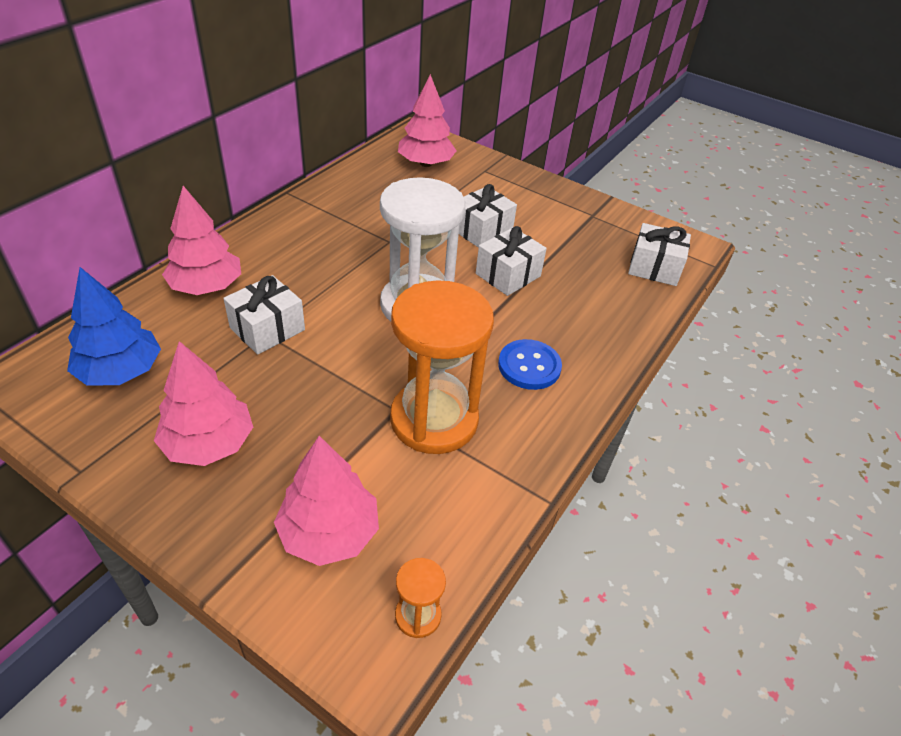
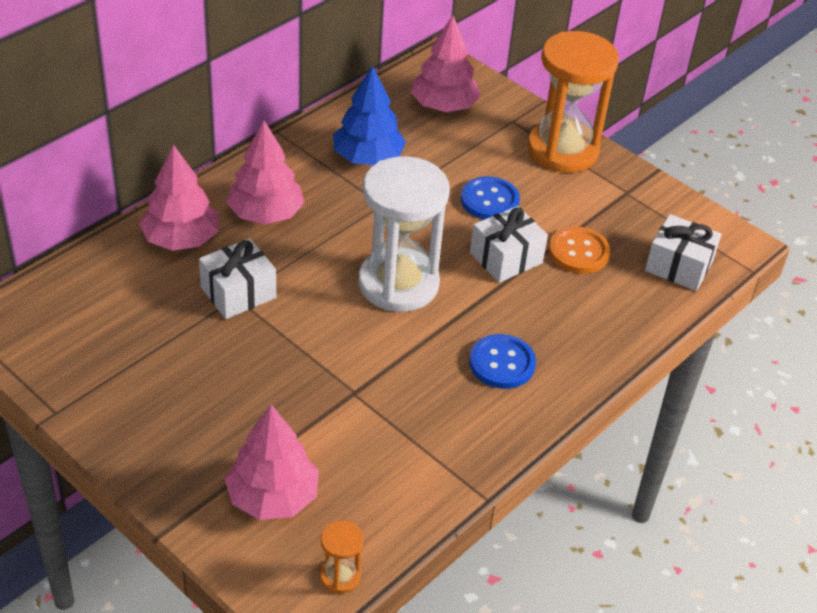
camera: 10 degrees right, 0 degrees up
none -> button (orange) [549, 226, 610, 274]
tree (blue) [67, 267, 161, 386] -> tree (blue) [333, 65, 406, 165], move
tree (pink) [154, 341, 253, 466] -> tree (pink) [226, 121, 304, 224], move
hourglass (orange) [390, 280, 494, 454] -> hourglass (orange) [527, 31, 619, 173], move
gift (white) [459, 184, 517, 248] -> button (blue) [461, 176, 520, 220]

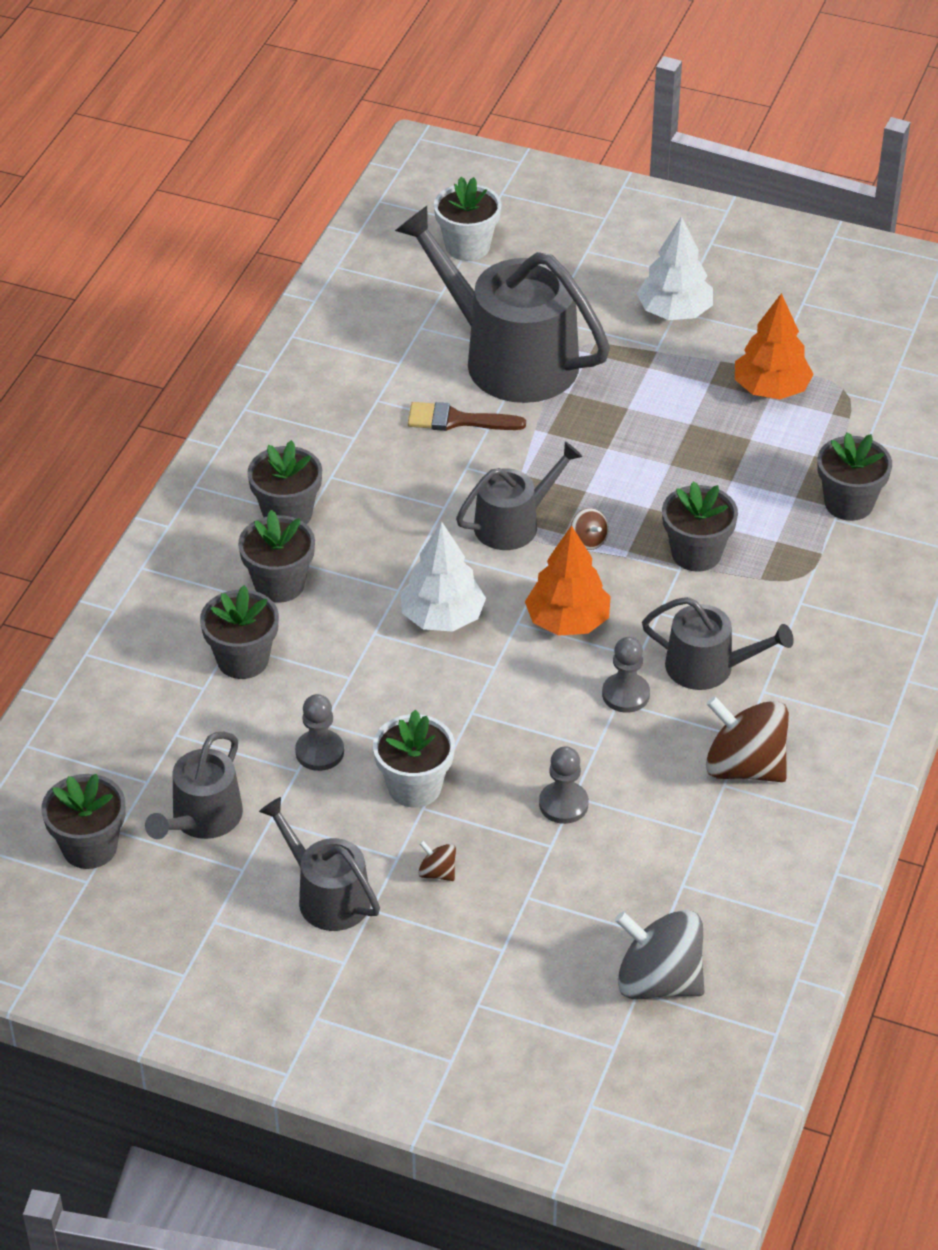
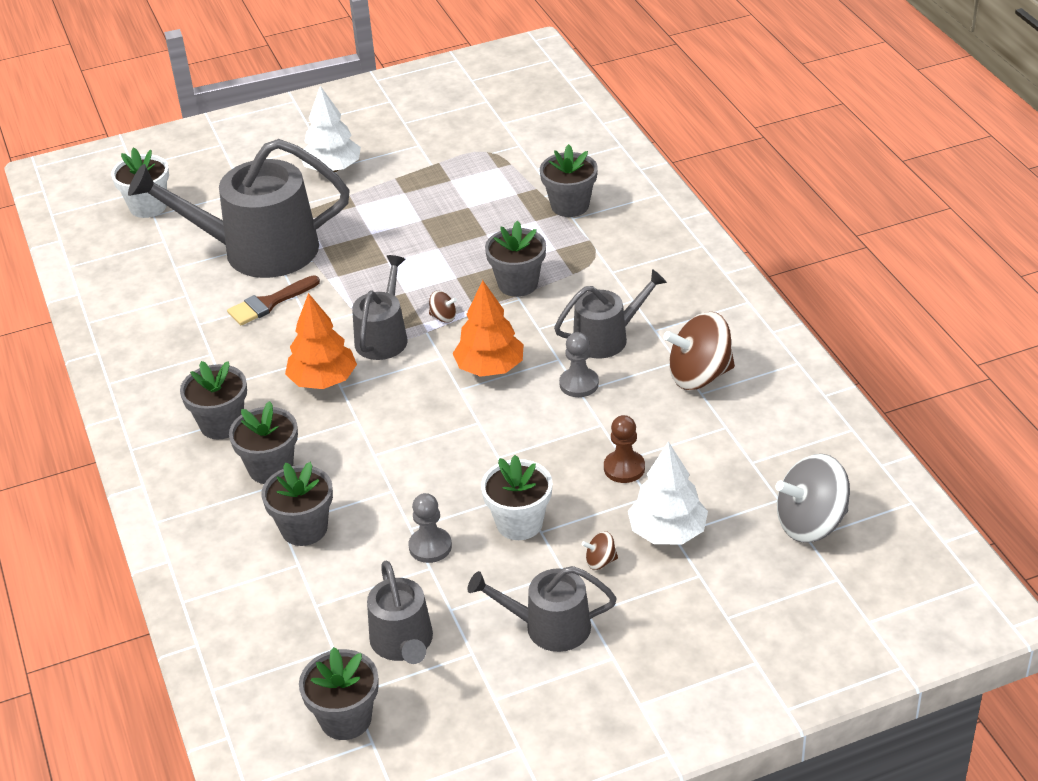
camera: 40 degrees left, 5 degrees down
tree (white) [400, 521, 486, 632] -> tree (white) [628, 441, 708, 544], move
tree (orange) [735, 293, 814, 399] -> tree (orange) [285, 293, 357, 389], move
pawn (grey) [539, 746, 589, 824] -> pawn (brown) [604, 415, 645, 483]

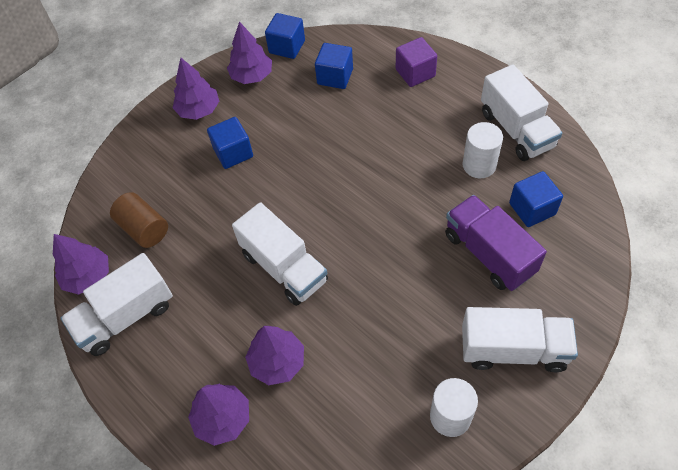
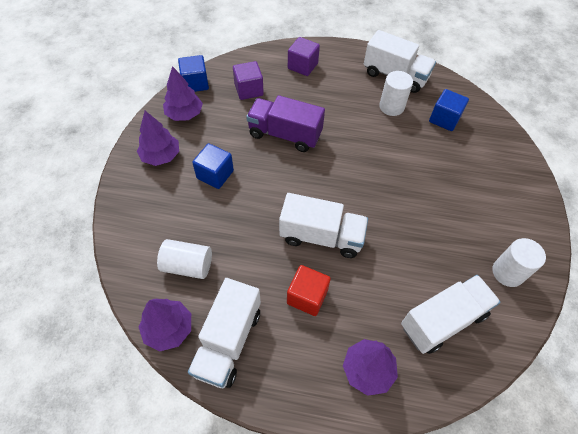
camera: 40 degrees left, 0 degrees up
tree (purple) [245, 326, 304, 385] -> none
none -> cube (red) [287, 265, 331, 316]
truck (purple) [445, 195, 547, 291] -> truck (purple) [246, 95, 325, 152], move
truck (white) [462, 307, 578, 372] -> truck (white) [401, 275, 500, 354], move
cylinder (brown) [110, 192, 168, 248] -> cylinder (white) [157, 239, 212, 279]
cube (blue) [315, 43, 353, 89] -> cube (purple) [233, 61, 264, 100]

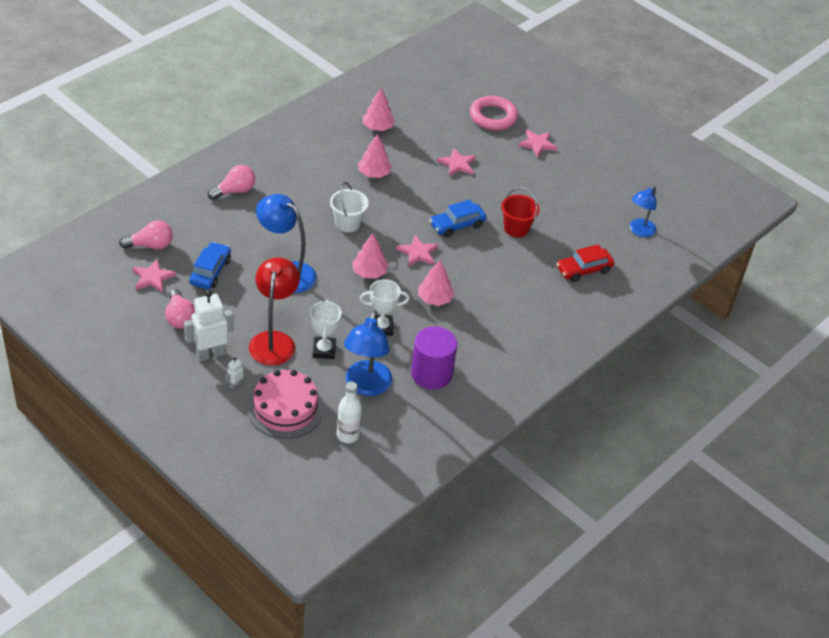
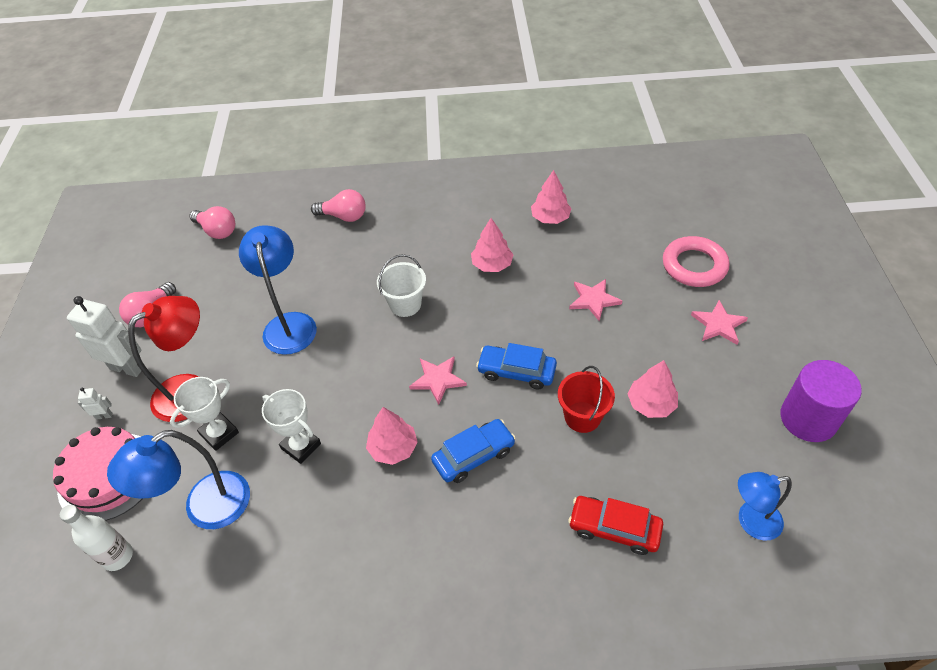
camera: 50 degrees right, 5 degrees up
star (pink) [132, 259, 176, 293] -> none
car (blue) [189, 242, 231, 289] -> car (blue) [431, 419, 516, 483], move
tree (pink) [352, 233, 388, 278] -> tree (pink) [627, 360, 678, 418], move
cylinder (purple) [411, 326, 457, 390] -> cylinder (purple) [780, 360, 862, 442], move

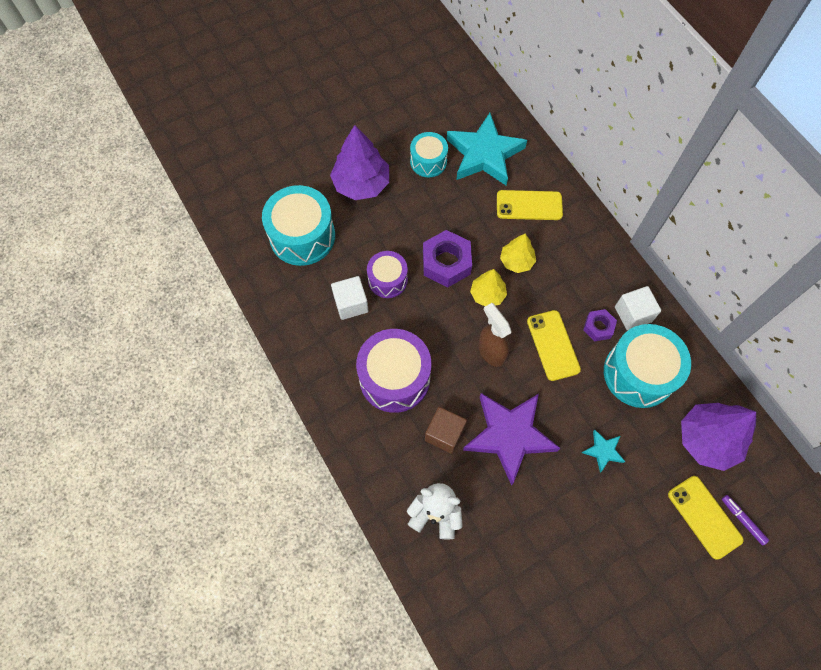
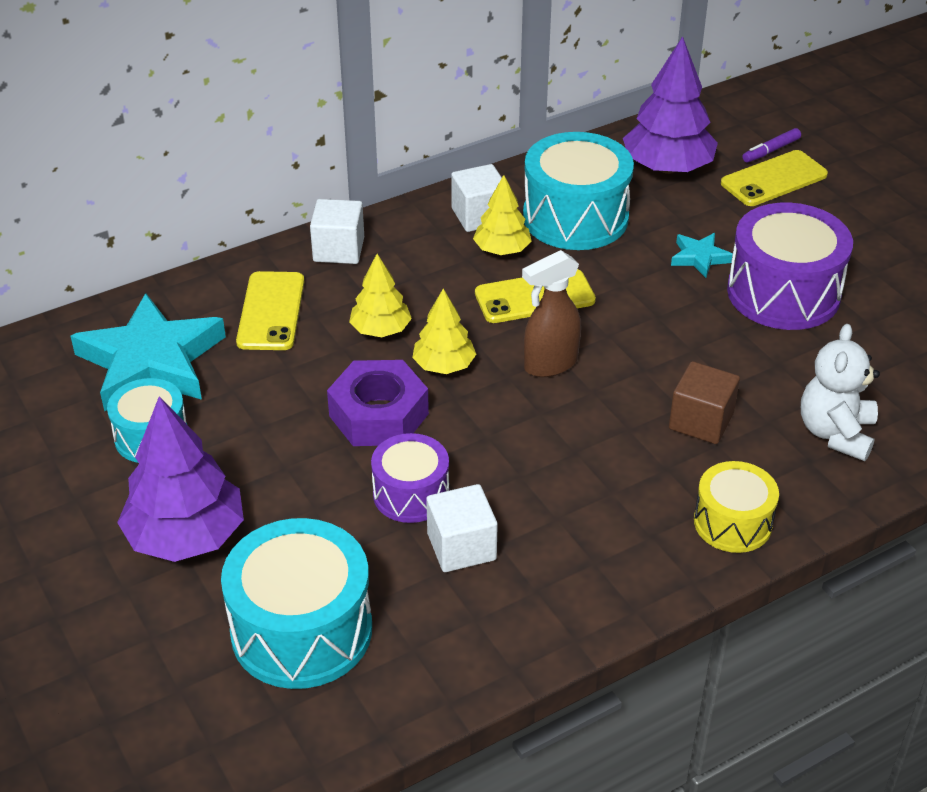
camera: 90 degrees left, 25 degrees down
star (purple) [463, 393, 560, 486] -> none
none -> cube (white) [310, 199, 364, 264]
none -> drum (yellow) [694, 461, 779, 553]
drum (purple) [356, 329, 431, 413] -> drum (purple) [727, 203, 853, 330], move
nut (purple) [583, 309, 617, 341] -> tree (yellow) [473, 175, 532, 255]

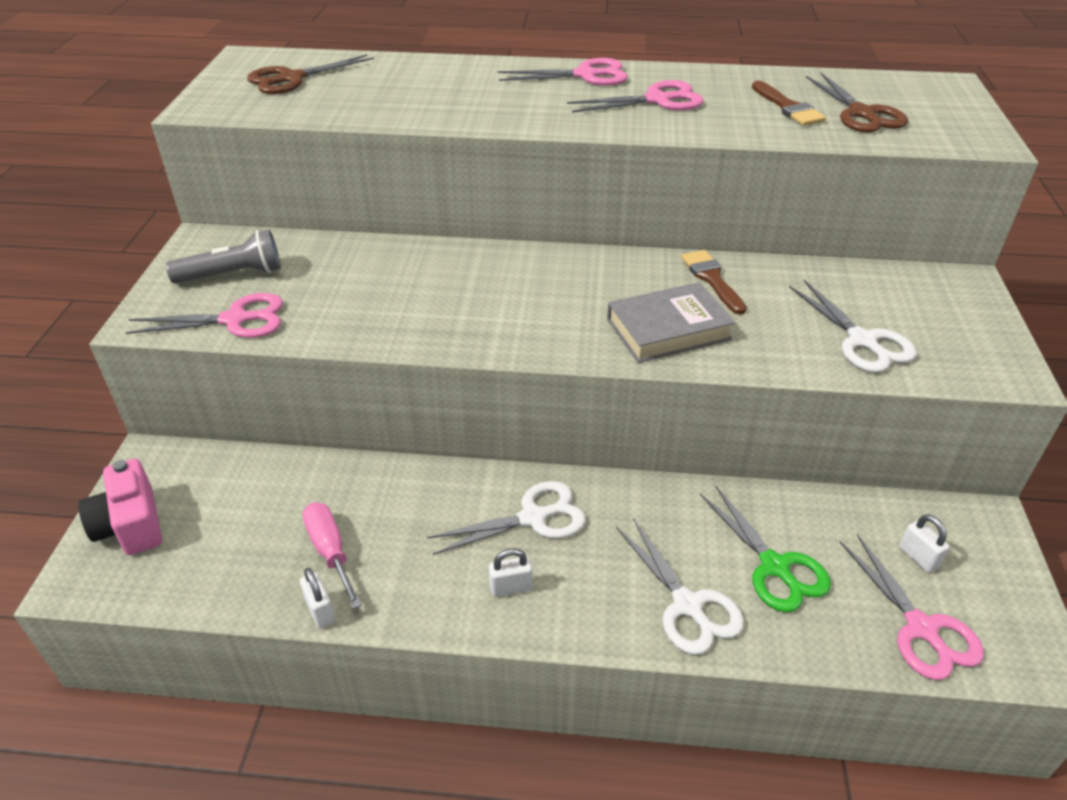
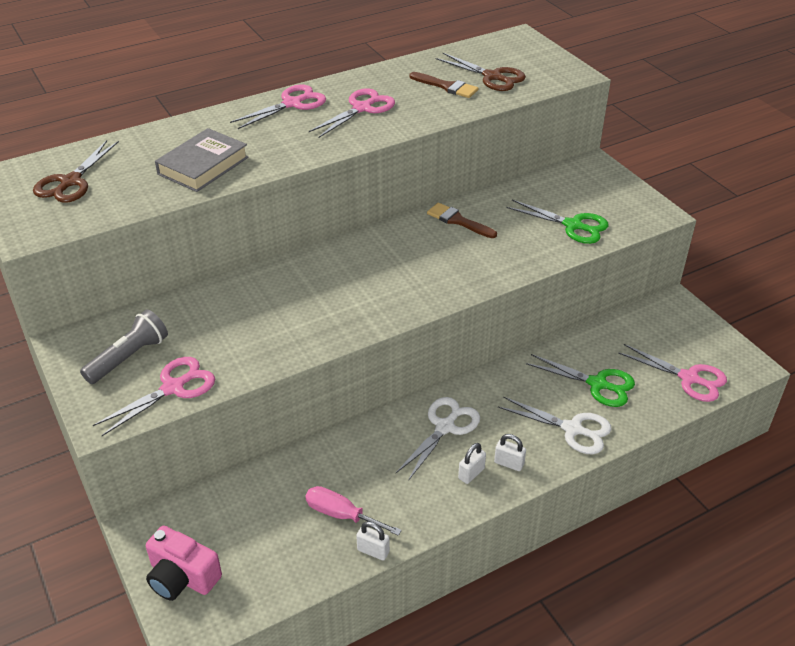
camera: 35 degrees left, 0 degrees up
book (grey) [607, 282, 735, 363] -> book (grey) [155, 128, 249, 192], move
padlock (white) [899, 514, 950, 573] -> padlock (white) [494, 434, 526, 471], move
scissors (white) [789, 280, 917, 373] -> scissors (green) [506, 200, 609, 244]

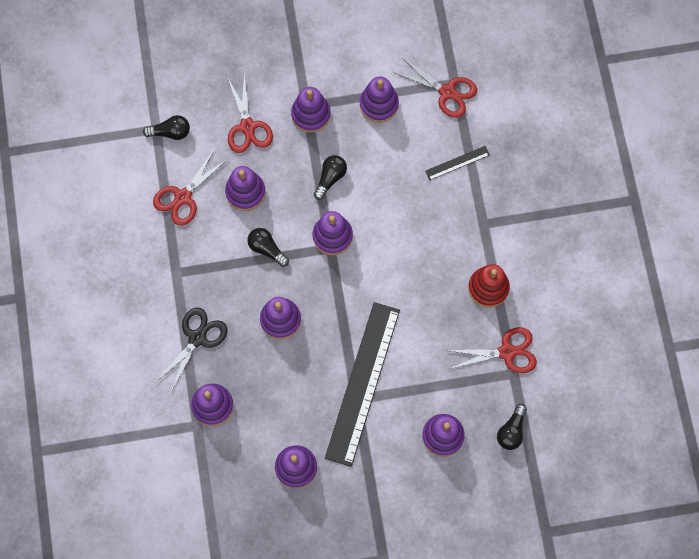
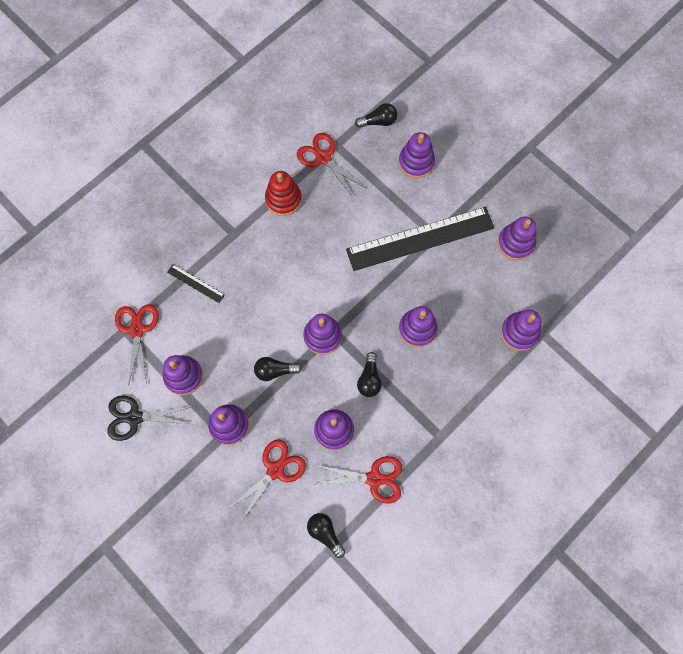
camera: 125 degrees left, 0 degrees up
scissors (black) [155, 307, 228, 392] -> scissors (black) [107, 396, 193, 441], move

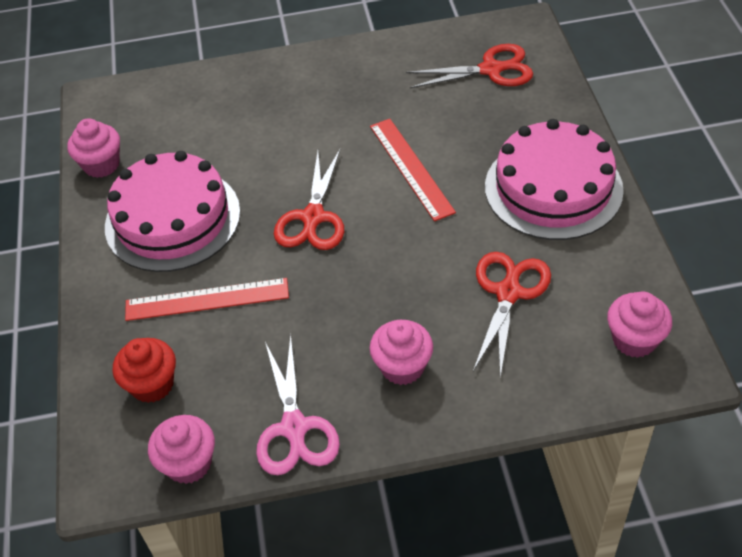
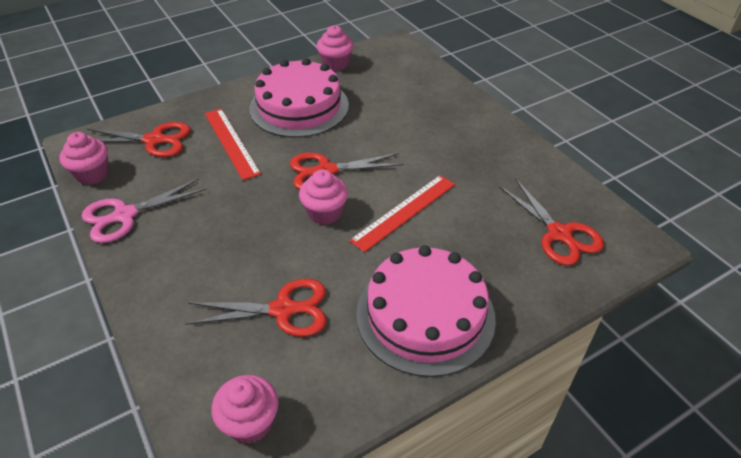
camera: 65 degrees right, 5 degrees down
cupcake (pink) [369, 320, 433, 385] -> cupcake (pink) [299, 170, 348, 225], move
cupcake (red) [113, 338, 176, 403] -> scissors (red) [86, 122, 191, 157]

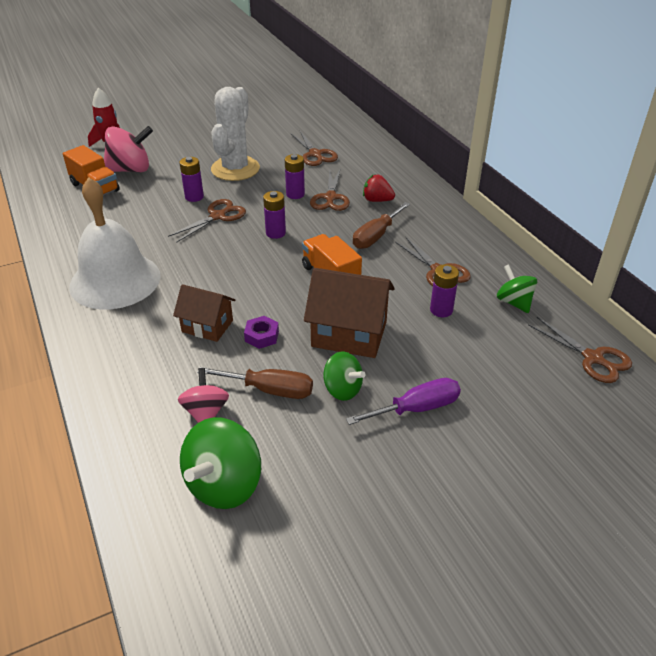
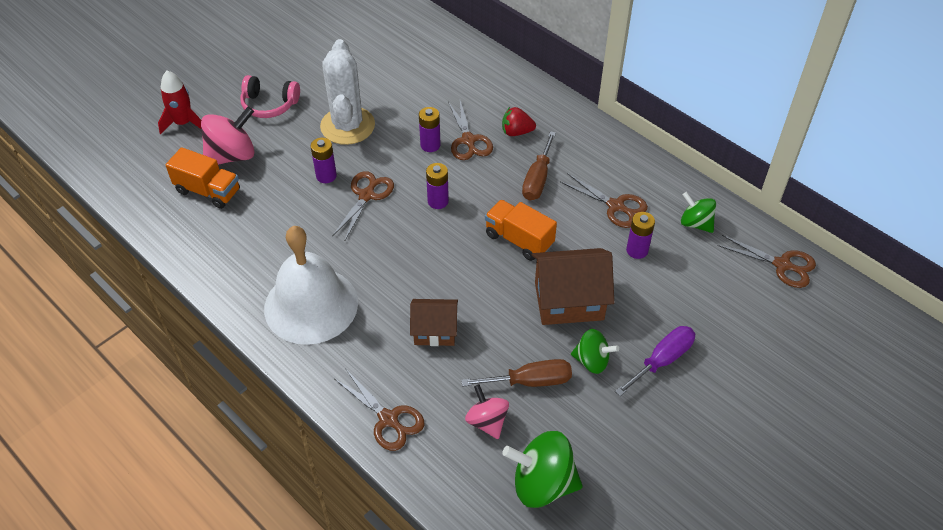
camera: 20 degrees left, 10 degrees up
nut (purple) [244, 316, 279, 349] -> none
none -> headphones (pink) [240, 75, 300, 118]
scissors (brown) [291, 131, 338, 166] -> scissors (brown) [335, 369, 424, 451], move
spinning top (green) [180, 417, 261, 509] -> spinning top (green) [502, 431, 583, 508], 90 degrees clockwise

